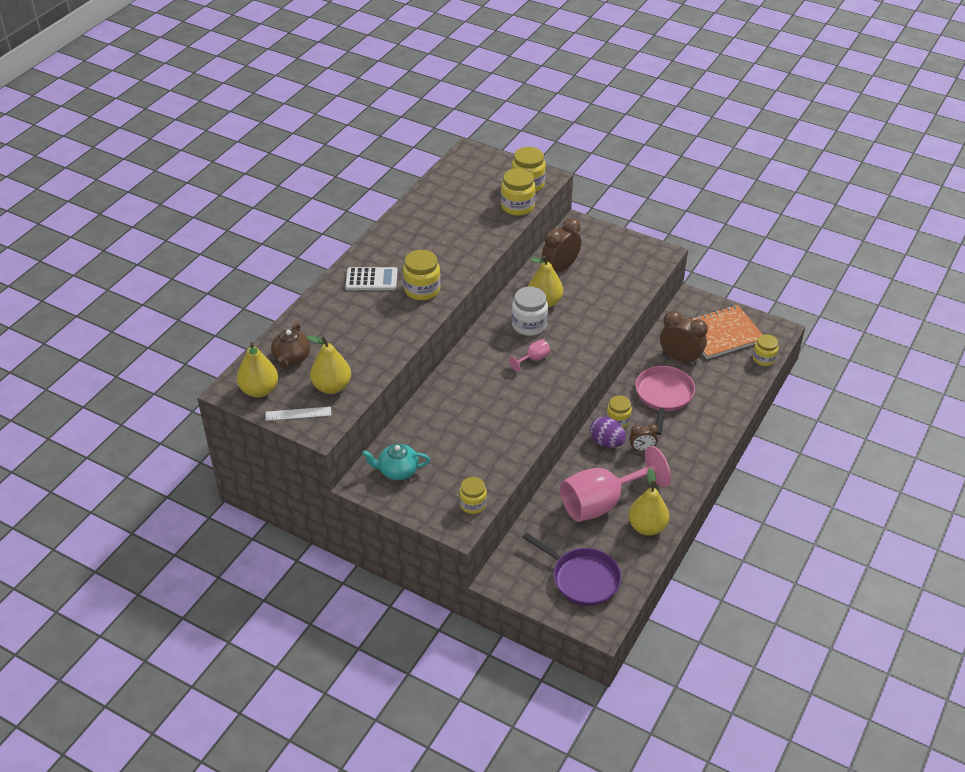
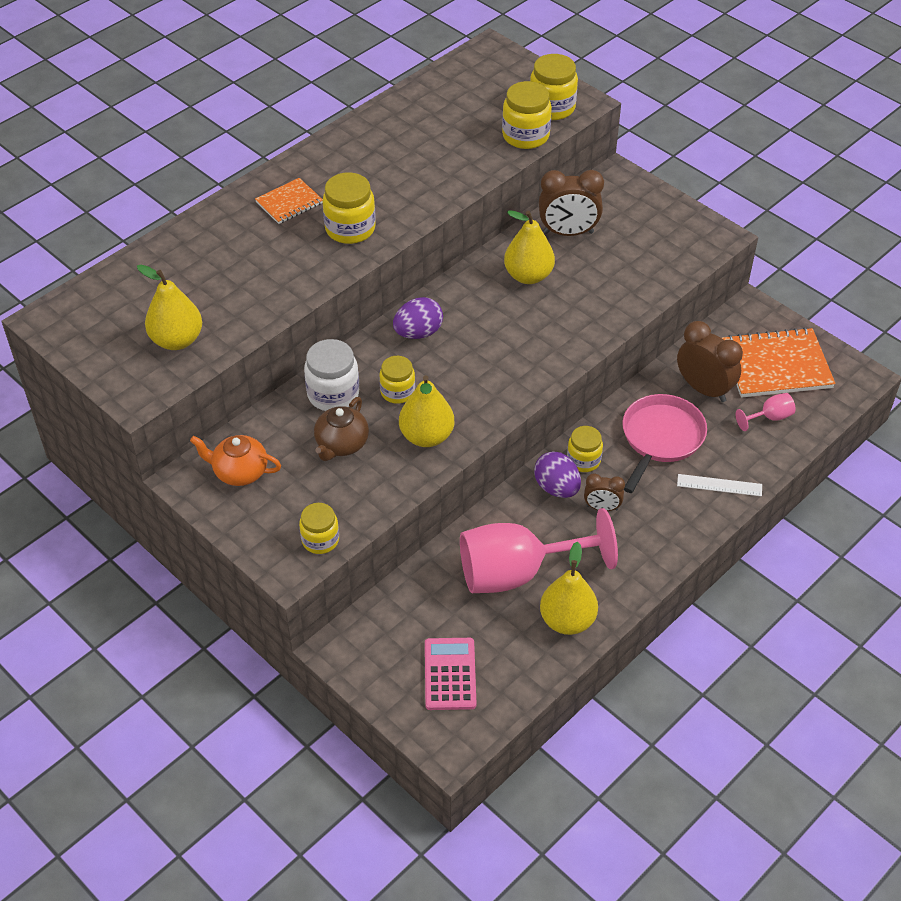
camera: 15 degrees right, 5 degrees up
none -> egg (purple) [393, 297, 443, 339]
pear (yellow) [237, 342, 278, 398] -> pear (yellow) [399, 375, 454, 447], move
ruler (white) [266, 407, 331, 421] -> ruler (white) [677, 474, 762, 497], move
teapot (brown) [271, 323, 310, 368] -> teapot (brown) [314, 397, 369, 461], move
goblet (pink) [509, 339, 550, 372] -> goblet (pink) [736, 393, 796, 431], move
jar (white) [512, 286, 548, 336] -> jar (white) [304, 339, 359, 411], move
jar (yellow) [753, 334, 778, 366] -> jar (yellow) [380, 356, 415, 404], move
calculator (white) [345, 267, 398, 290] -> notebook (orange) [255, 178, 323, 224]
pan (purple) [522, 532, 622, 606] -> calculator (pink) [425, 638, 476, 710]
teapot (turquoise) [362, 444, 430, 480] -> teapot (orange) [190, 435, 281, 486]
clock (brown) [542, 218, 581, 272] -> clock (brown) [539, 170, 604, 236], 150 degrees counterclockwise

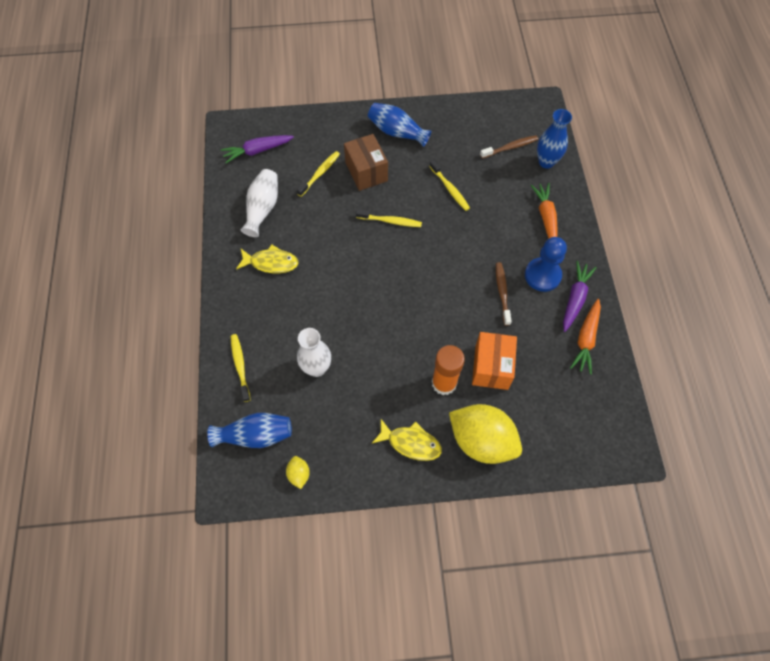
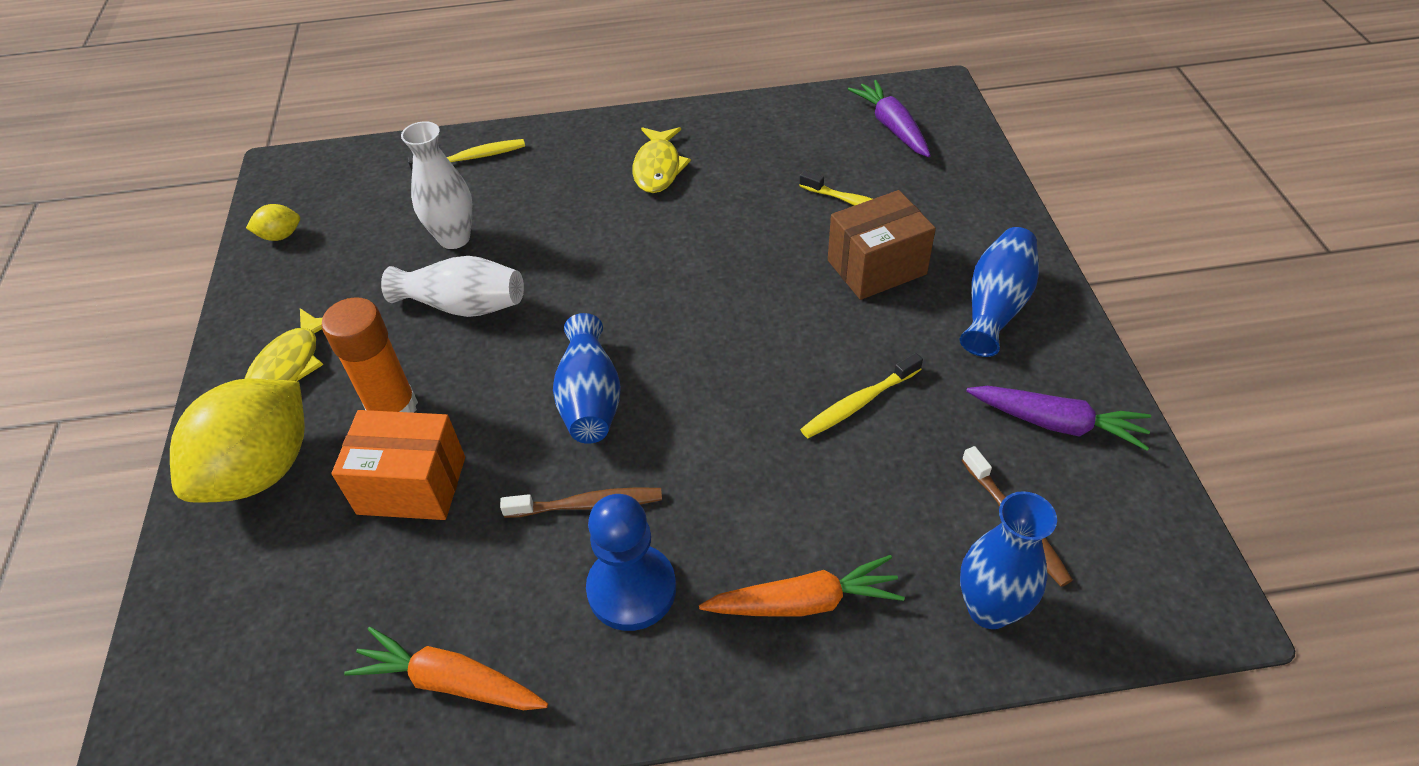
camera: 90 degrees right, 15 degrees down
toothbrush (yellow) [356, 209, 422, 227] -> none
vase (blue) [207, 413, 292, 448] -> vase (blue) [553, 313, 621, 444], move
vase (white) [241, 169, 278, 237] -> vase (white) [381, 256, 524, 317], move
carrot (purple) [563, 261, 597, 332] -> carrot (purple) [966, 386, 1151, 451], move

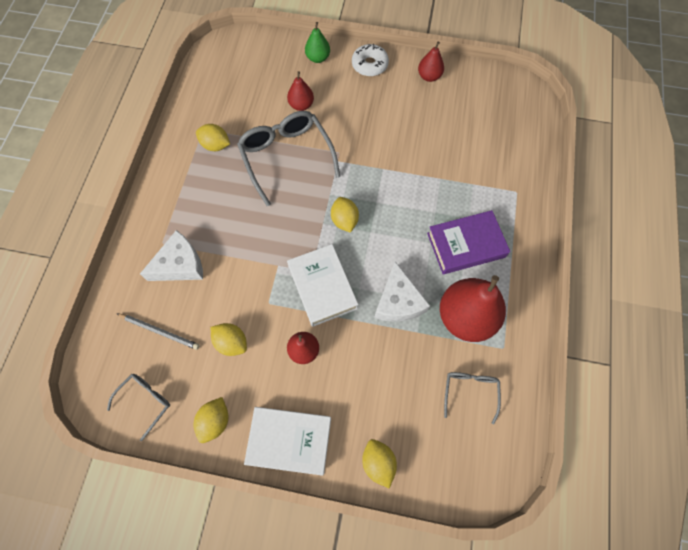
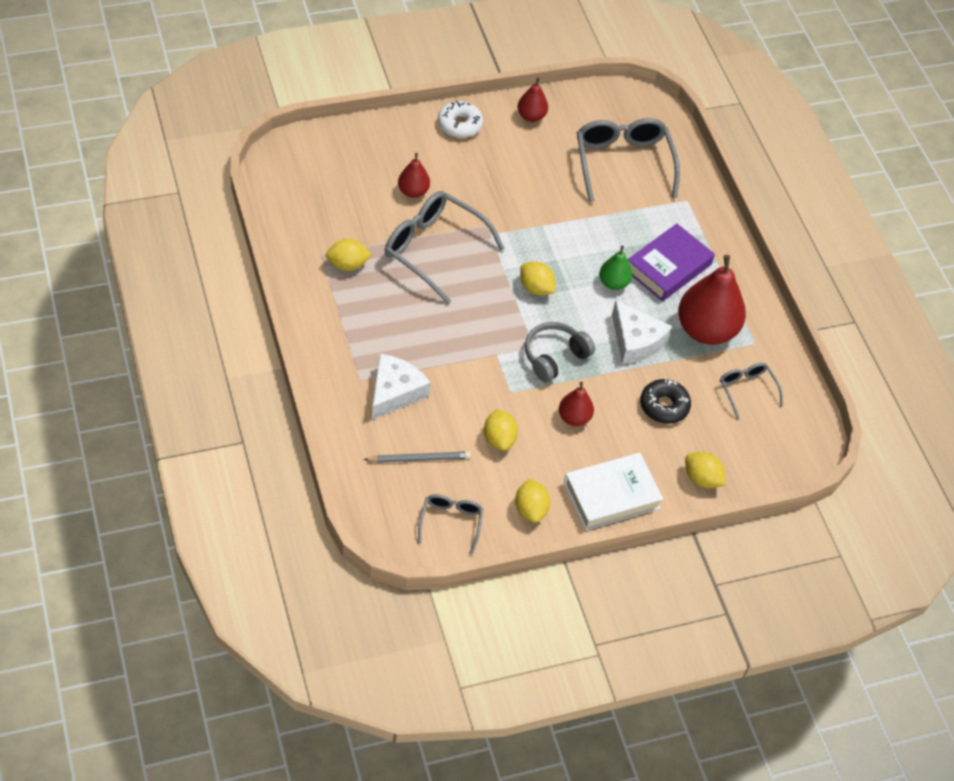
camera: 35 degrees left, 15 degrees down
none -> glasses (grey) [577, 118, 680, 202]
none -> donut (black) [640, 379, 691, 424]
pear (green) [305, 22, 330, 63] -> pear (green) [599, 245, 632, 290], move
book (white) [287, 244, 358, 327] -> headphones (grey) [525, 322, 595, 382]
lemon (yellow) [211, 323, 247, 356] -> lemon (yellow) [484, 409, 518, 451], 75 degrees clockwise

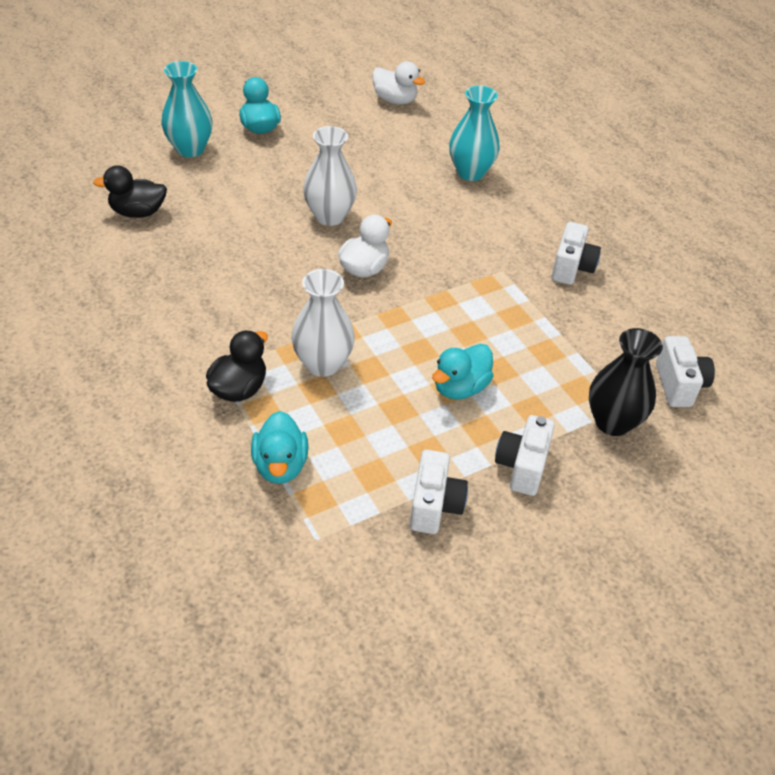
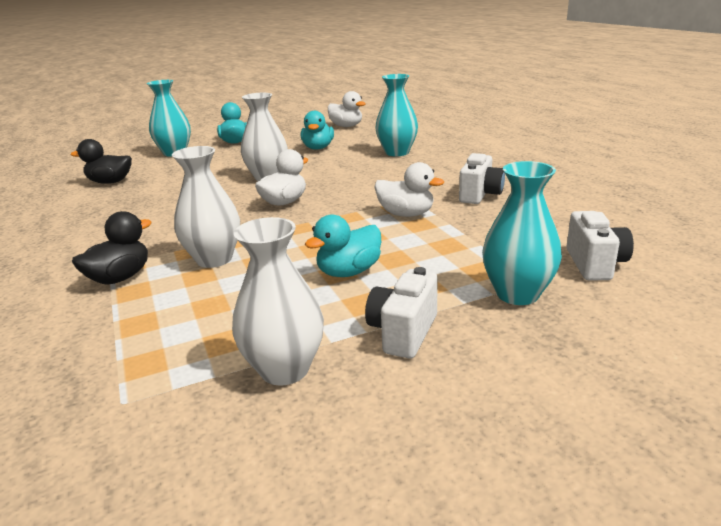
camera: 10 degrees right, 20 degrees down
none -> duck (white) [374, 162, 444, 217]
duck (turquoise) [251, 411, 308, 484] -> duck (turquoise) [301, 111, 334, 150], move
camera (white) [410, 450, 468, 534] -> vase (white) [232, 217, 324, 386]
vase (black) [589, 328, 663, 436] -> vase (turquoise) [482, 161, 562, 305]

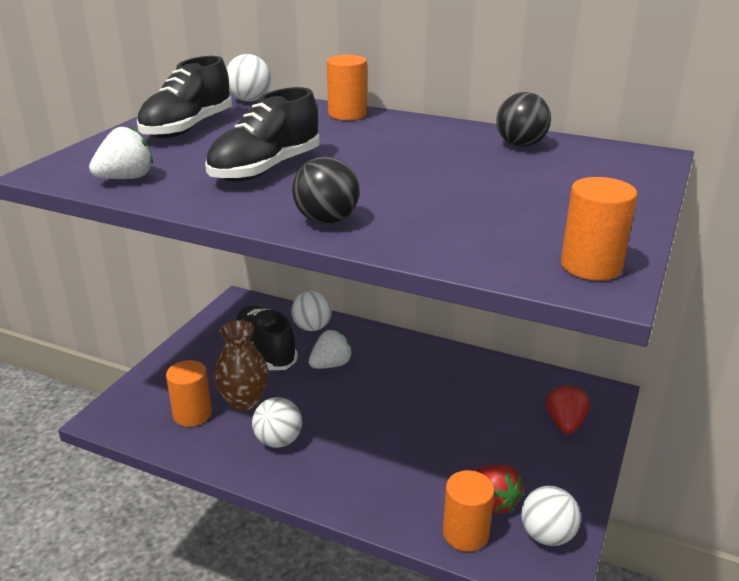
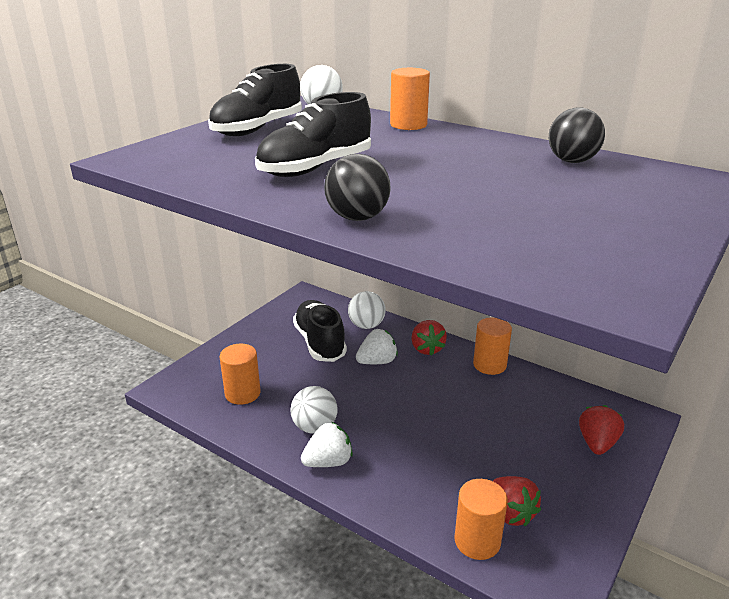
camera: 10 degrees right, 0 degrees up
vase (brown) [214, 320, 269, 411] -> none
ball (white) [521, 486, 581, 546] -> none
none -> strawberry (red) [411, 320, 447, 356]
strawberry (white) [89, 126, 153, 179] -> strawberry (white) [301, 422, 353, 467], move
cylinder (orange) [561, 177, 637, 280] -> cylinder (orange) [473, 318, 512, 375], move

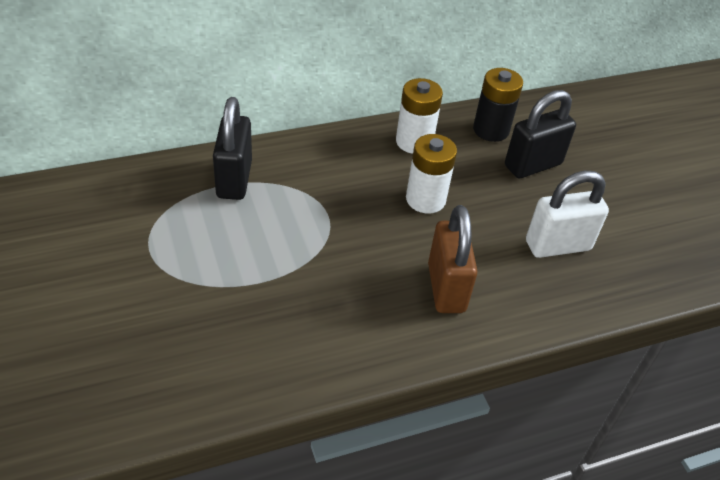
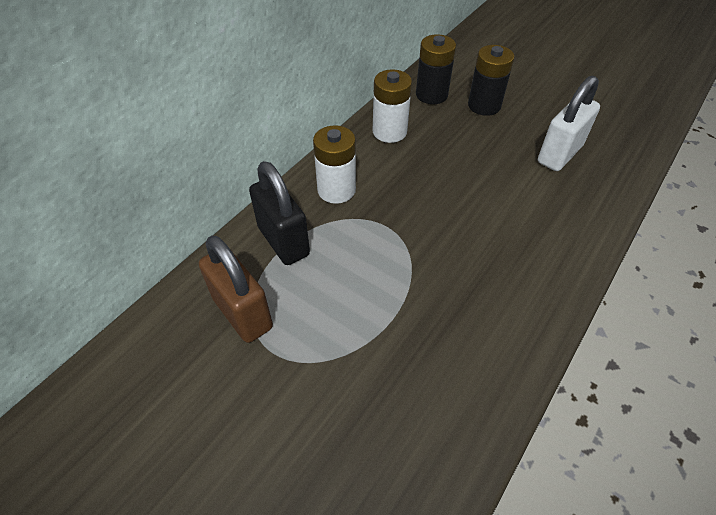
camera: 30 degrees left, 5 degrees up
battery (white) [406, 134, 457, 213] -> battery (white) [313, 125, 356, 204], move
padlock (brown) [428, 205, 478, 313] -> padlock (brown) [199, 235, 273, 343], move
padlock (black) [505, 90, 576, 178] -> battery (black) [468, 45, 514, 116]

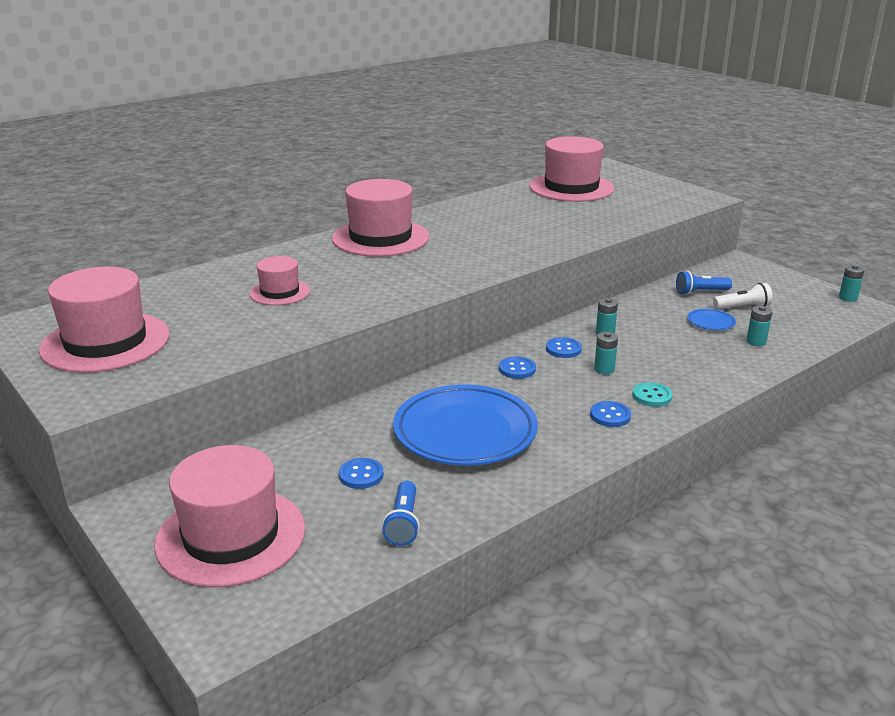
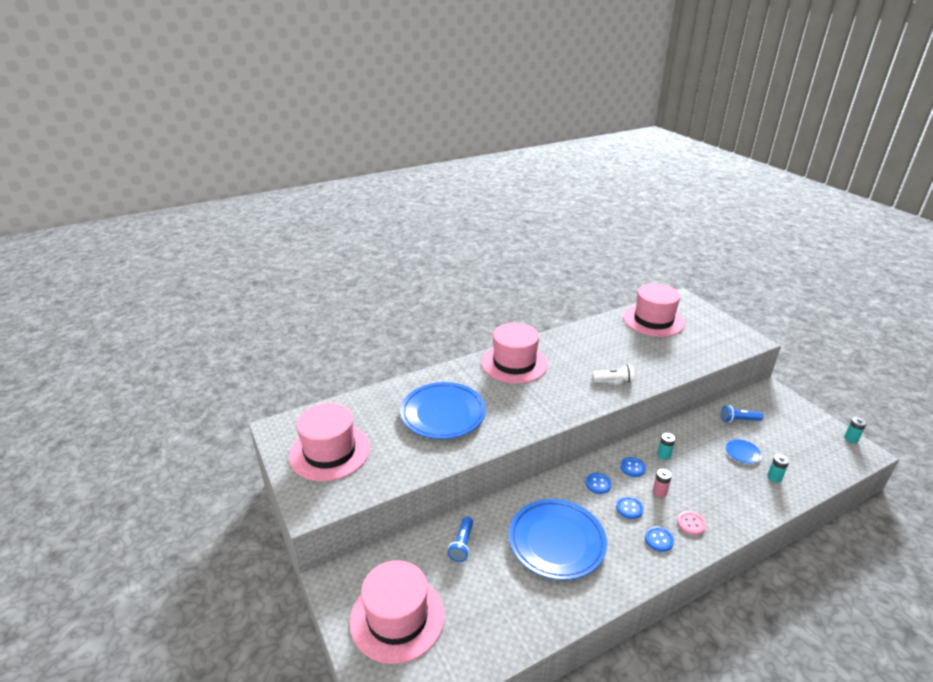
camera: 10 degrees right, 5 degrees up
button (blue) [339, 458, 384, 489] -> button (blue) [616, 496, 644, 519], move
flashlight (blue) [382, 481, 420, 546] -> flashlight (blue) [448, 517, 473, 562], move
flashlight (white) [713, 283, 773, 309] -> flashlight (white) [593, 365, 634, 382], move
hat (pink) [249, 256, 310, 305] -> plate (blue) [400, 382, 486, 439]
battery (turquoise) [594, 332, 618, 374] -> battery (pink) [653, 469, 672, 498]
button (turquoise) [633, 382, 673, 407] -> button (pink) [677, 511, 706, 535]

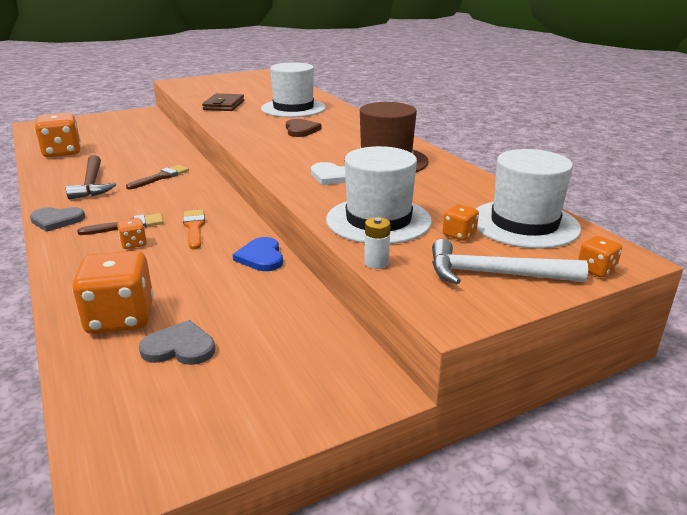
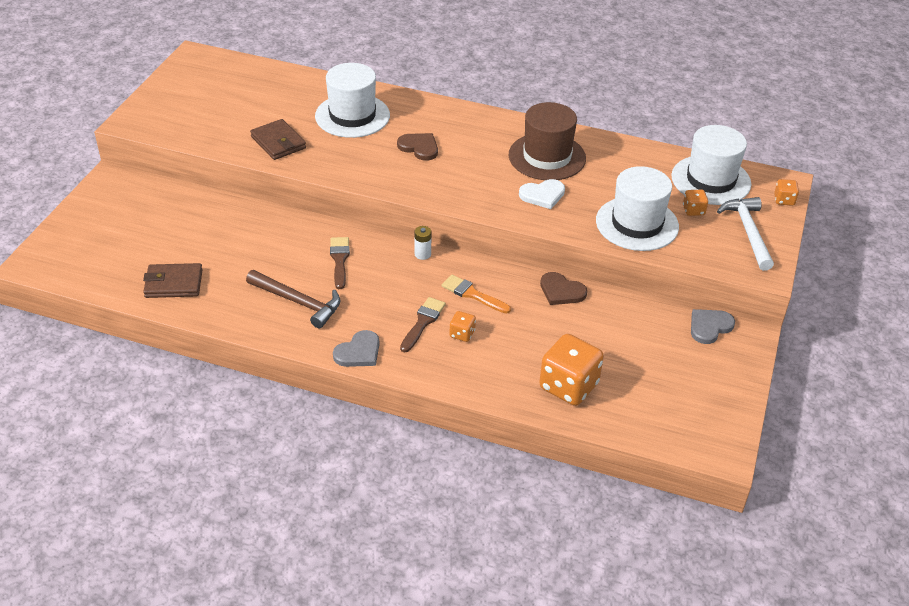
camera: 45 degrees left, 15 degrees up
heart (grey) [139, 320, 215, 365] -> heart (grey) [691, 309, 735, 344], move
battery (white) [364, 217, 391, 269] -> battery (white) [415, 226, 432, 260], move
dice (orange) [34, 113, 81, 157] -> wallet (brown) [143, 263, 203, 298]
heart (blue) [233, 237, 283, 271] -> heart (brown) [540, 272, 587, 305]
hammer (white) [432, 239, 588, 284] -> hammer (white) [717, 197, 774, 271], 120 degrees clockwise

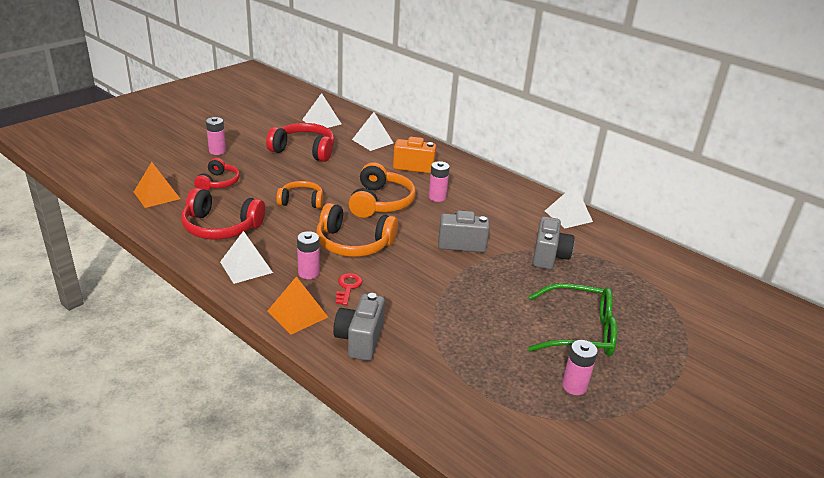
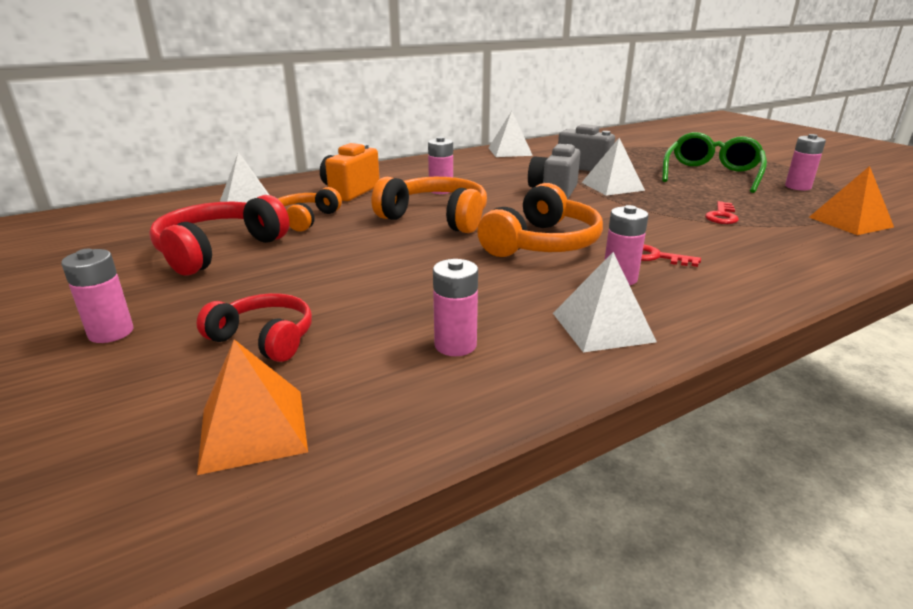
camera: 70 degrees left, 5 degrees down
camera (grey) [333, 293, 385, 361] -> none
none -> key (red) [705, 201, 739, 224]
pyramid (orange) [267, 276, 328, 335] -> pyramid (orange) [809, 166, 894, 235], move
headphones (orange) [276, 181, 323, 208] -> headphones (orange) [278, 187, 342, 231], move
pyramid (white) [302, 93, 341, 128] -> pyramid (white) [581, 138, 645, 196], move
headphones (red) [181, 188, 265, 240] -> battery (pink) [433, 259, 478, 356]

